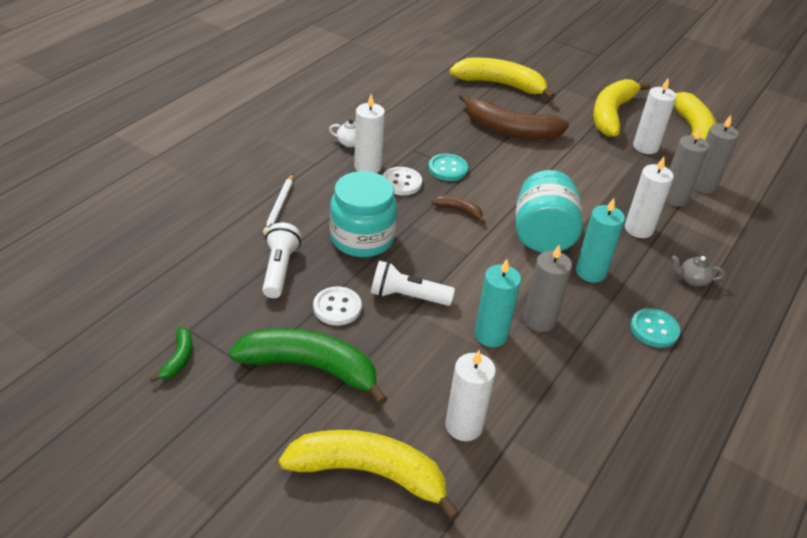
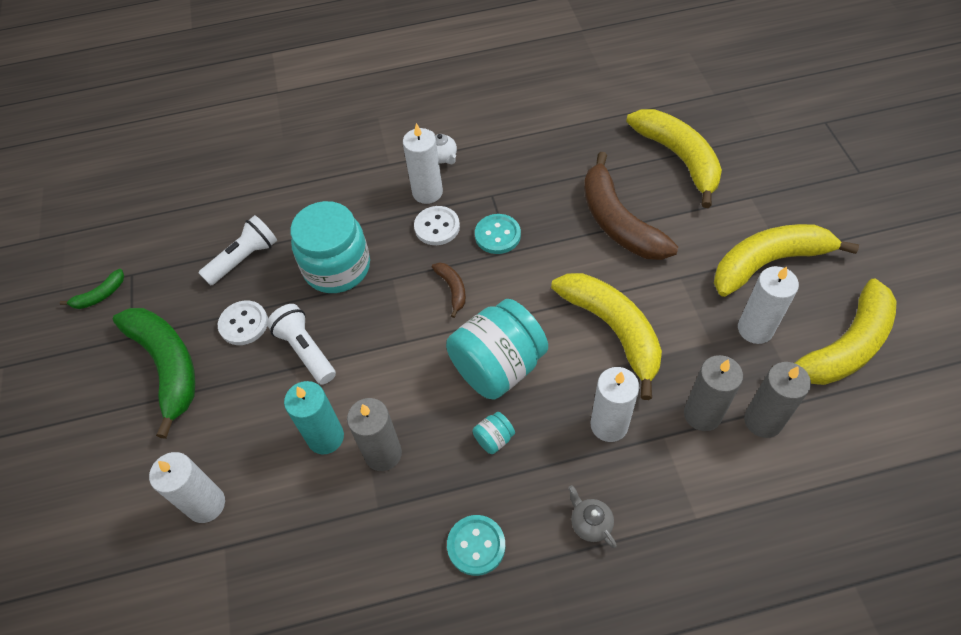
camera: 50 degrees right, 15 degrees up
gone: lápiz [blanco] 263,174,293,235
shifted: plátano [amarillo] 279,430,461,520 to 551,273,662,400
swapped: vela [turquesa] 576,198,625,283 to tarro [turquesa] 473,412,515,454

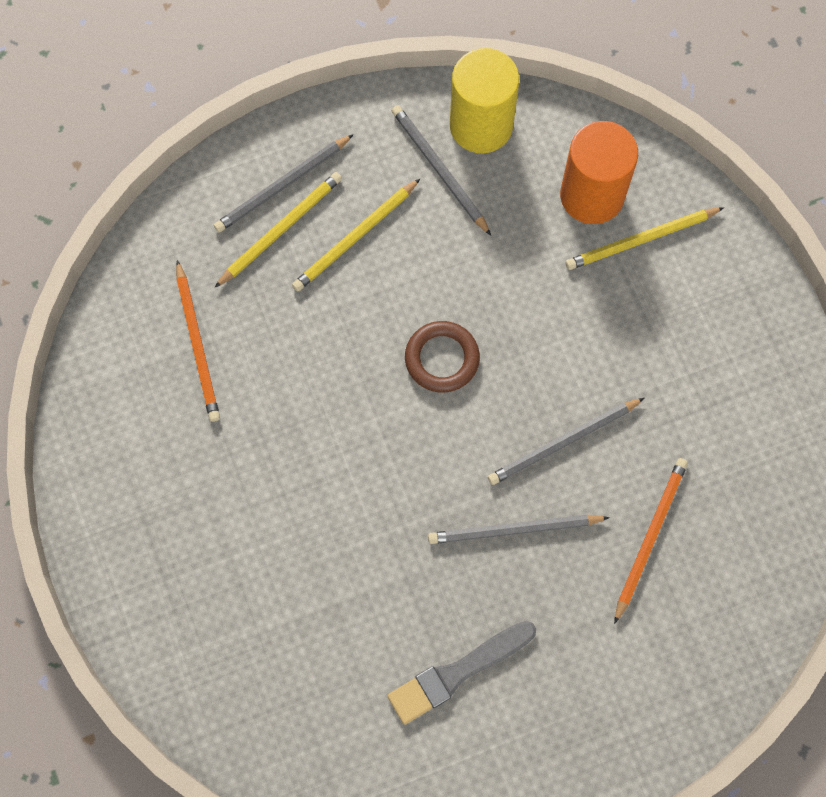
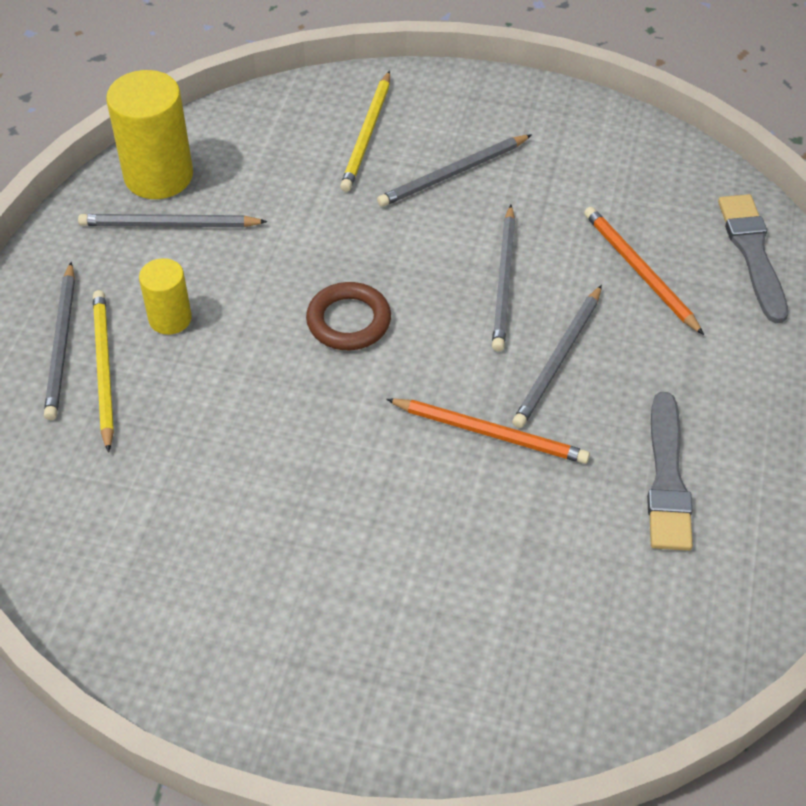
camera: 55 degrees left, 20 degrees down
gone: cilindro [naranja] 560,121,638,224
new: lápiz [gris] 377,134,532,207; pincel [gris] 718,194,788,323
shifted: lápiz [naranja] 176,260,220,422 to 386,398,590,464
swapped: lápiz [amarillo] 292,179,420,291 to cilindro [amarillo] 139,258,192,335

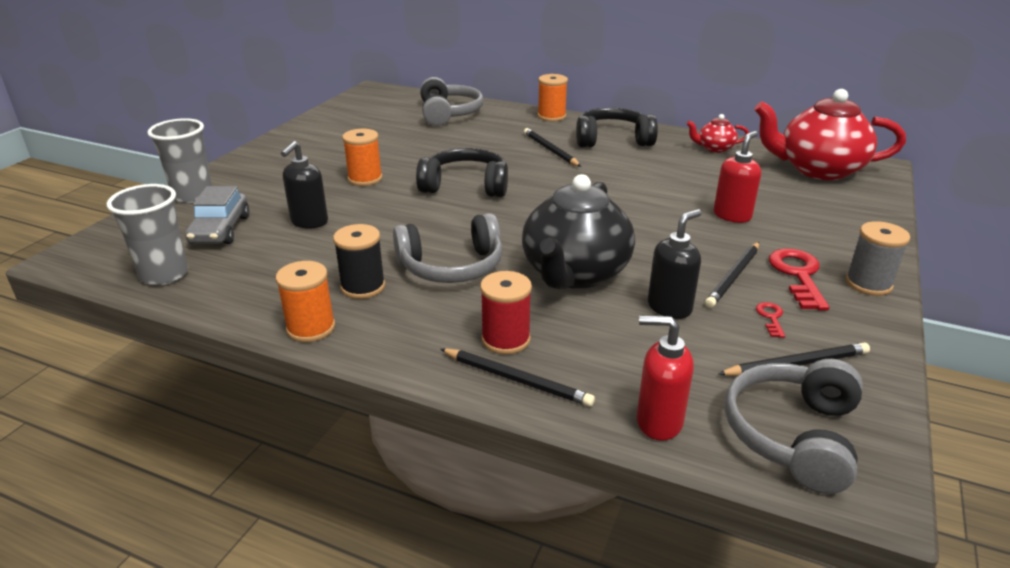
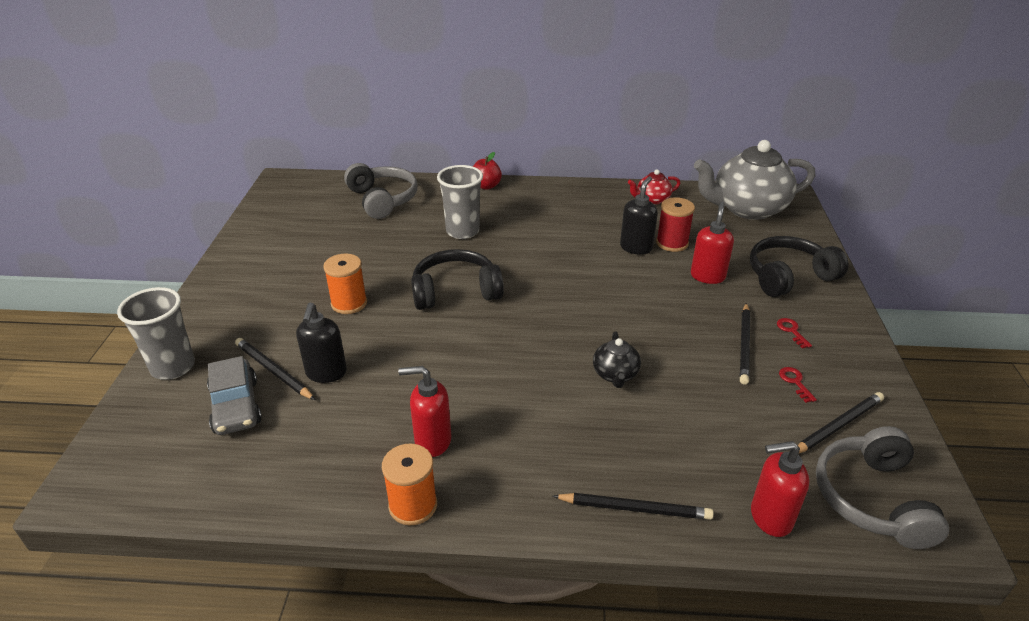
camera: 20 degrees left, 5 degrees up
gone: auriculares [gris] 393,213,503,283; carrete [gris] 845,221,910,296
shifted: auriculares [negro] 576,108,658,147 to 750,236,849,297; lápiz [negro] 524,128,581,167 to 235,338,315,400; vaso [gris] 107,184,188,285 to 437,165,483,239; dispensador de jabón [negro] 648,209,702,319 to 620,176,658,255; carrete [rojo] 480,271,532,354 to 656,197,695,252
swapped: carrete [naranja] 538,74,568,121 to manzana [rojo] 473,152,502,190; carrete [negro] 333,224,385,299 to dispensador de jabón [rojo] 398,366,451,457
repainted: tetera [rojo] 754,89,906,180 to tetera [gris] 694,140,815,220
scaled: tetera [negro] 522,174,635,289 = 593,331,641,388 x0.46; llave [rojo] 769,248,829,311 = 777,318,812,348 x0.49

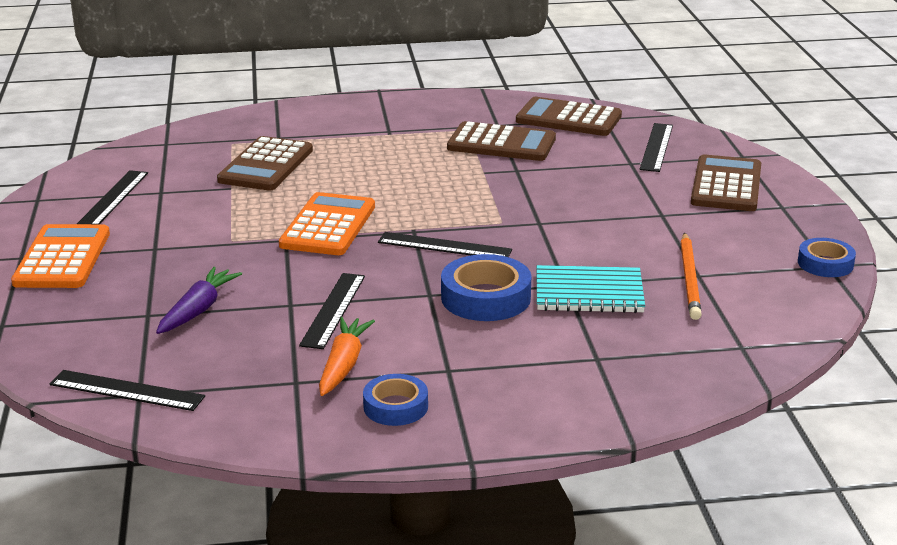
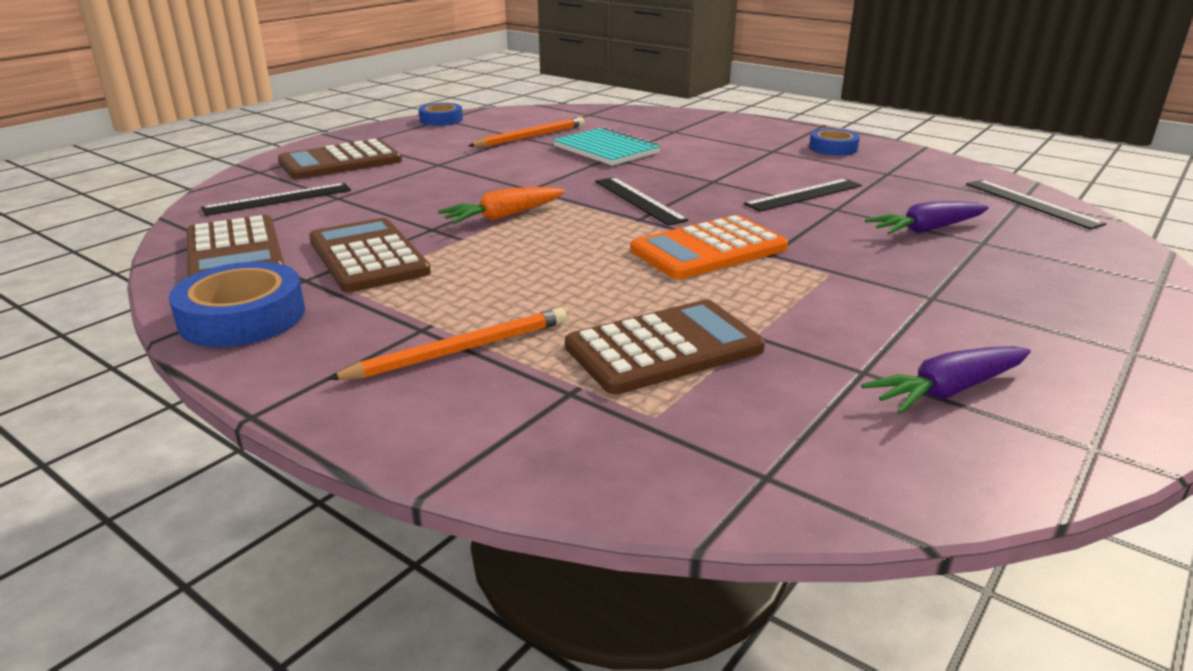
camera: 135 degrees left, 0 degrees up
gone: calculadora [naranja] 11,224,110,288
new: lápiz [naranja] 327,308,567,380
shifted: cinta adhesiva [azul] 441,254,531,321 to 169,261,305,347; zanahoria [naranja] 319,317,375,396 to 438,187,565,224
swapped: regla [negro] 77,170,148,224 to zanahoria [morado] 861,346,1031,414

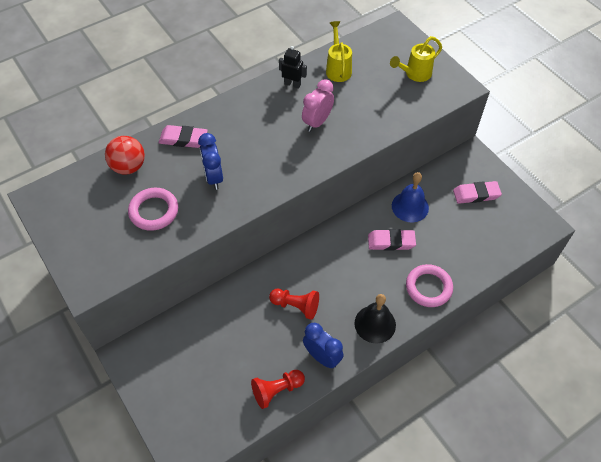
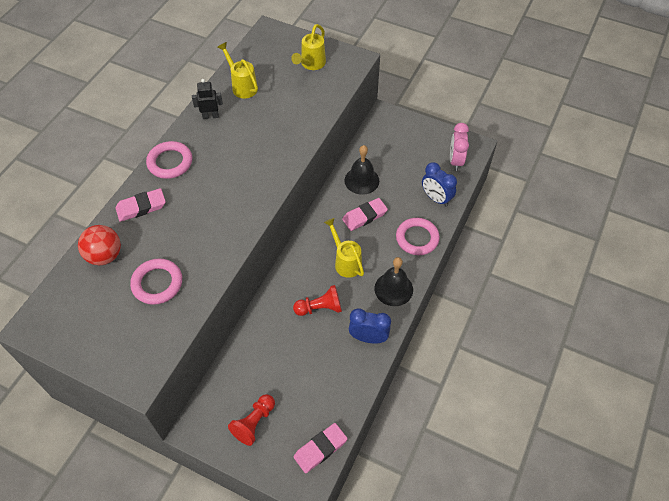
camera: 30 degrees left, 0 degrees up
new: anillo [rosa] 146,141,192,179; regadera [amarillo] 324,218,364,278
shifted: despertador [rosa] 302,79,334,132 to 450,123,469,171; despertador [azul] 198,133,223,190 to 422,162,457,207; goma de borrar [rosa] 453,181,502,204 to 293,423,348,473; peón [rojo] 251,370,305,409 to 228,394,275,446
repainted: campana [azul] 392,172,429,222 to campana [negro] 344,145,379,195

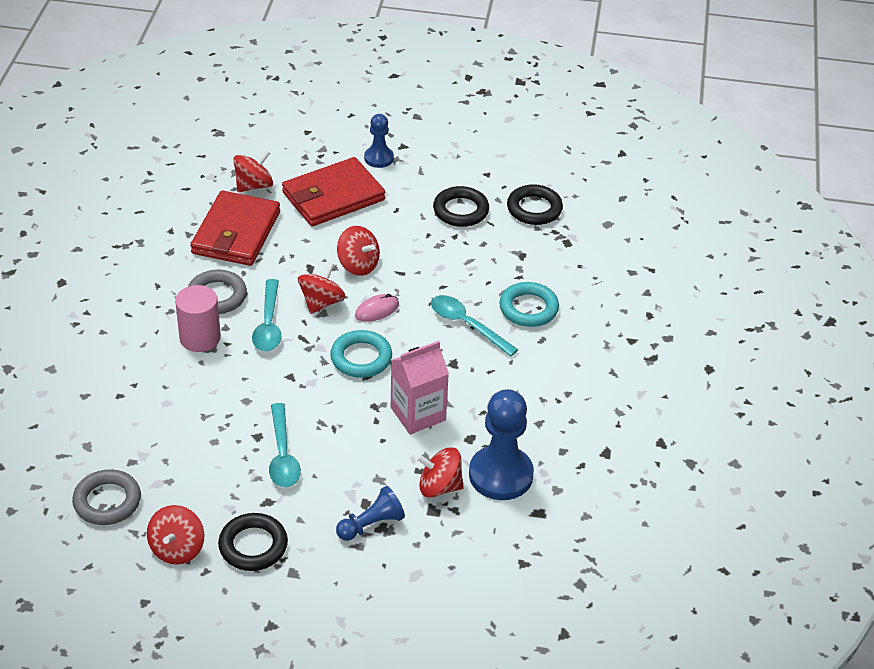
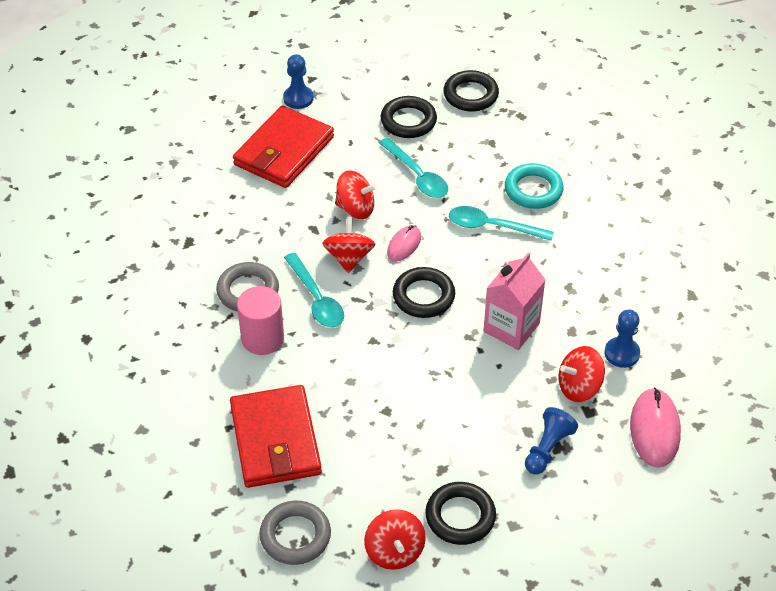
camera: 25 degrees left, 5 degrees up
gone: peonza [rojo] 233,150,273,192
new: ratón [rosa] 630,387,681,468
shifted: cartera [rojo] 191,191,280,266 to 230,385,322,488; cuchara [turquesa] 269,403,301,487 to 379,138,448,198
repainted: anillo [turquesa] 330,330,392,378 to anillo [negro] 393,267,455,318
scaled: peón [azul] 469,389,534,500 = 605,309,640,368 x0.56

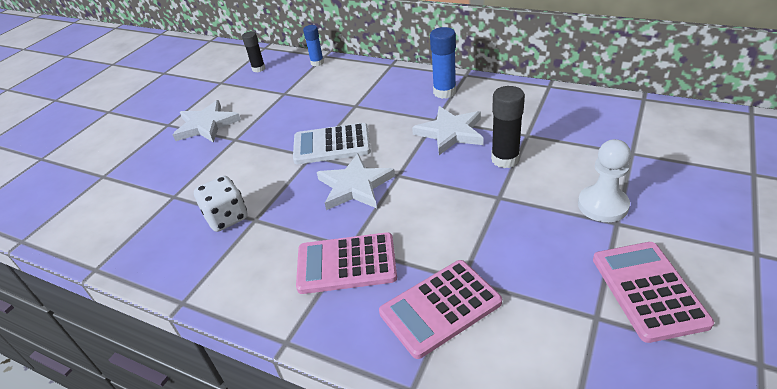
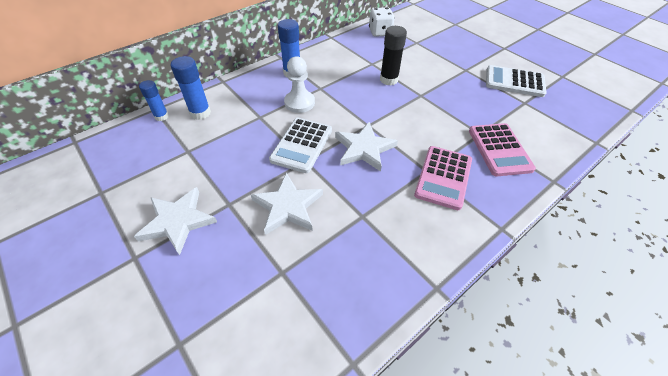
camera: 70 degrees left, 10 degrees up
gone: barra de pegamento [negro] 242,31,265,72
new: barra de pegamento [azul] 171,56,211,120
shifted: estrella [blanco] 412,106,484,155 to 251,173,323,235; peón [blanco] 578,139,631,222 to 284,56,315,113; dado [blanco] 194,176,247,232 to 369,7,395,37
repainted: calculadora [rosa] 593,242,714,343 to calculadora [blanco] 486,65,547,97

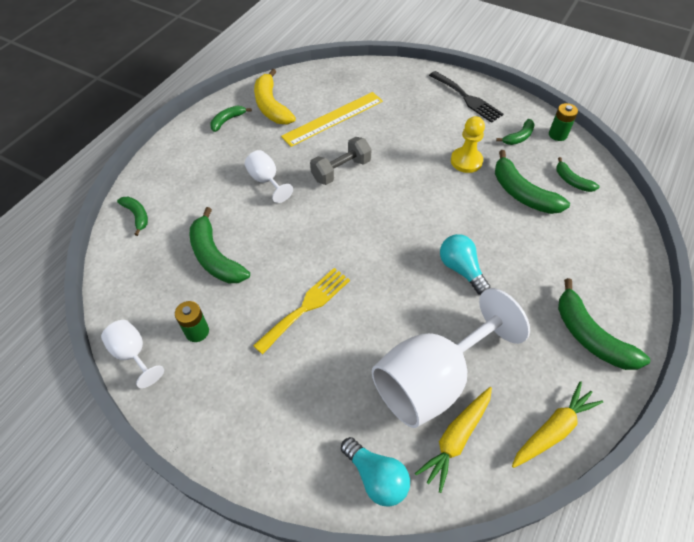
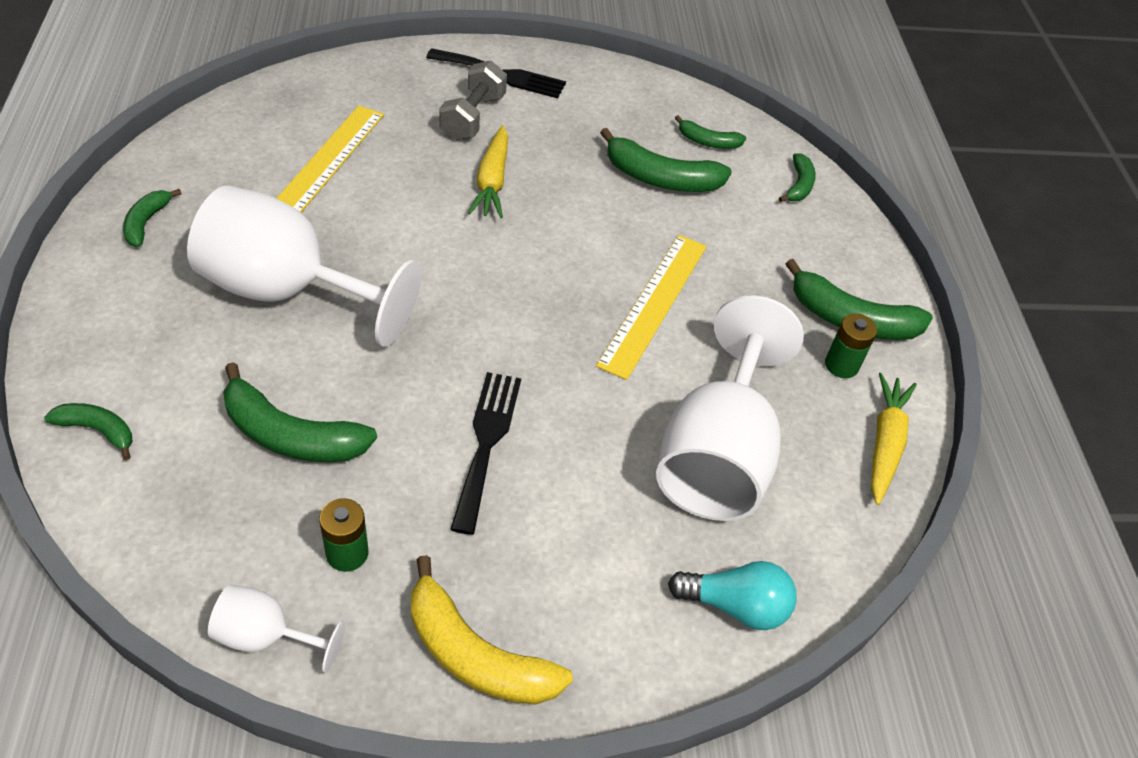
camera: 40 degrees left, 5 degrees down
gone: peón [amarillo] 451,116,485,173
shifted: plátano [amarillo] 254,69,296,124 to 411,555,573,705; pila [verde] 549,103,578,141 to 825,314,877,378; plátano [verde] 496,119,535,145 to 779,153,816,202; mancuerna [gris] 310,137,372,185 to 440,60,507,140; zanahoria [amarillo] 415,387,492,493 to 468,125,508,218
swapped: bombilla [turquesa] 440,234,490,295 to regla [amarillo] 596,235,707,380
repainted: tenedor [amarillo] 253,268,350,354 to tenedor [negro] 450,372,521,535
scaled: copa [blanco] 245,150,293,203 = 187,186,422,347 x2.17

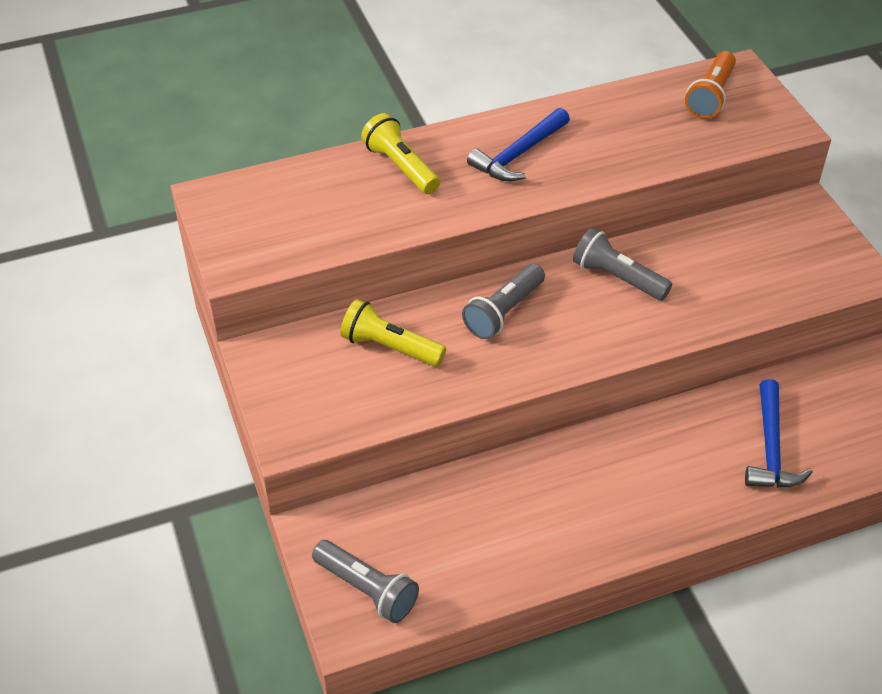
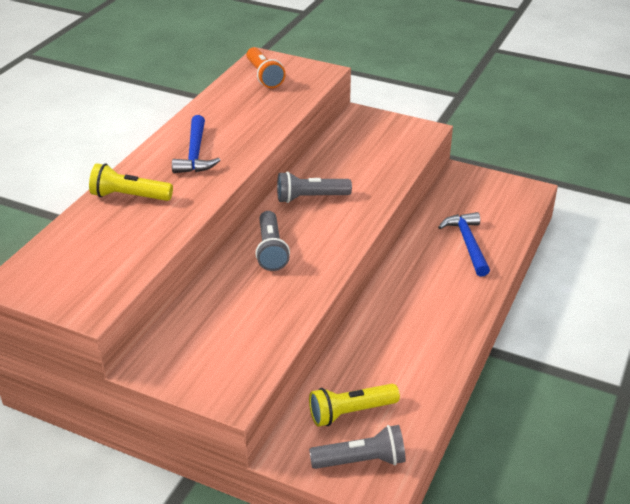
camera: 45 degrees left, 10 degrees down
shifted: lámpara de mano [amarillo] 340,299,446,367 to 309,384,400,427
rotated: martillo [azul] 745,379,813,488 = 438,212,490,277 150 degrees counterclockwise

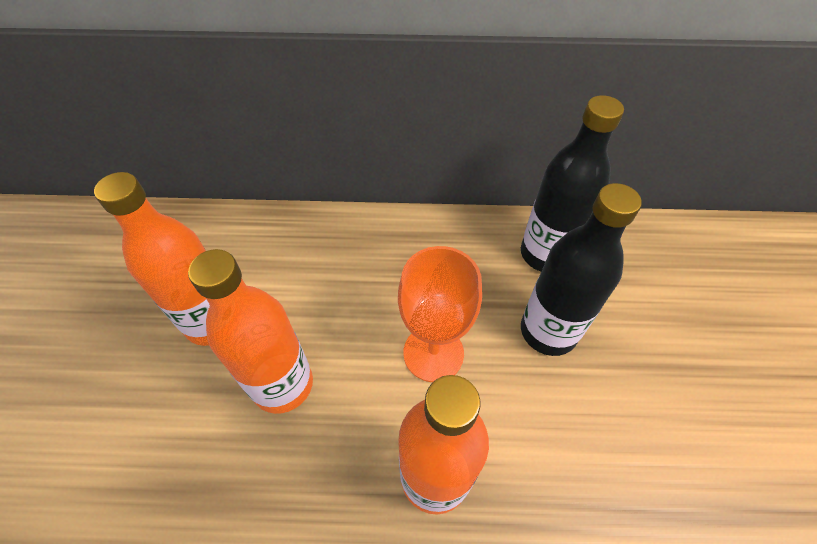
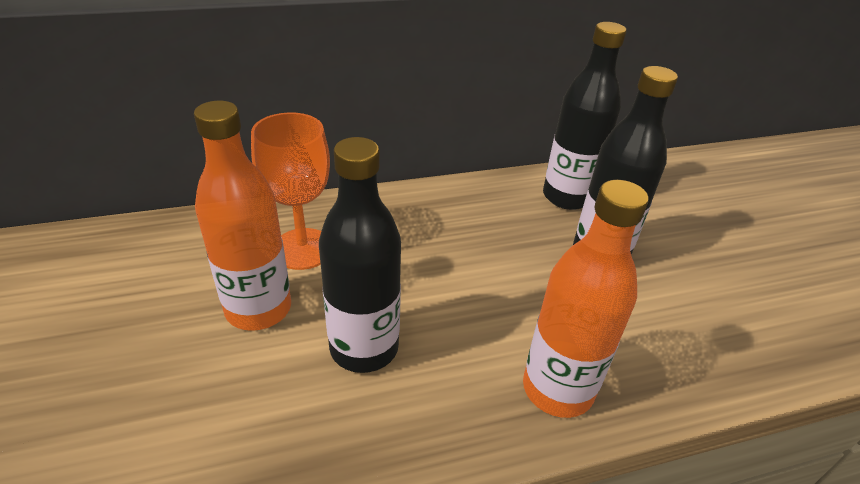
camera: 20 degrees left, 15 degrees down
shifted: copa [naranja] 398,246,482,382 to 251,112,330,270
repainted: botella [naranja] 188,249,313,414 to botella [negro] 319,137,401,373

